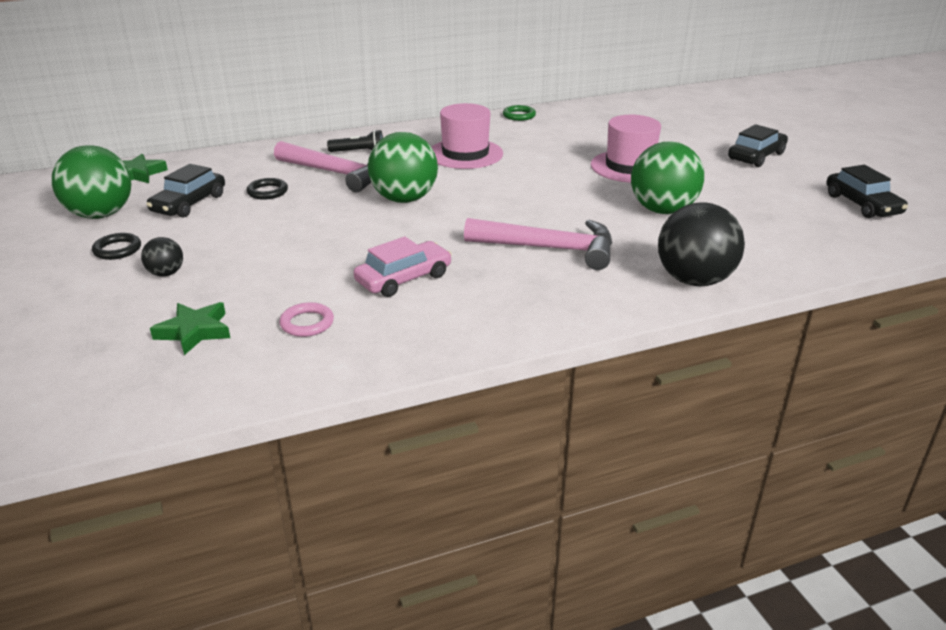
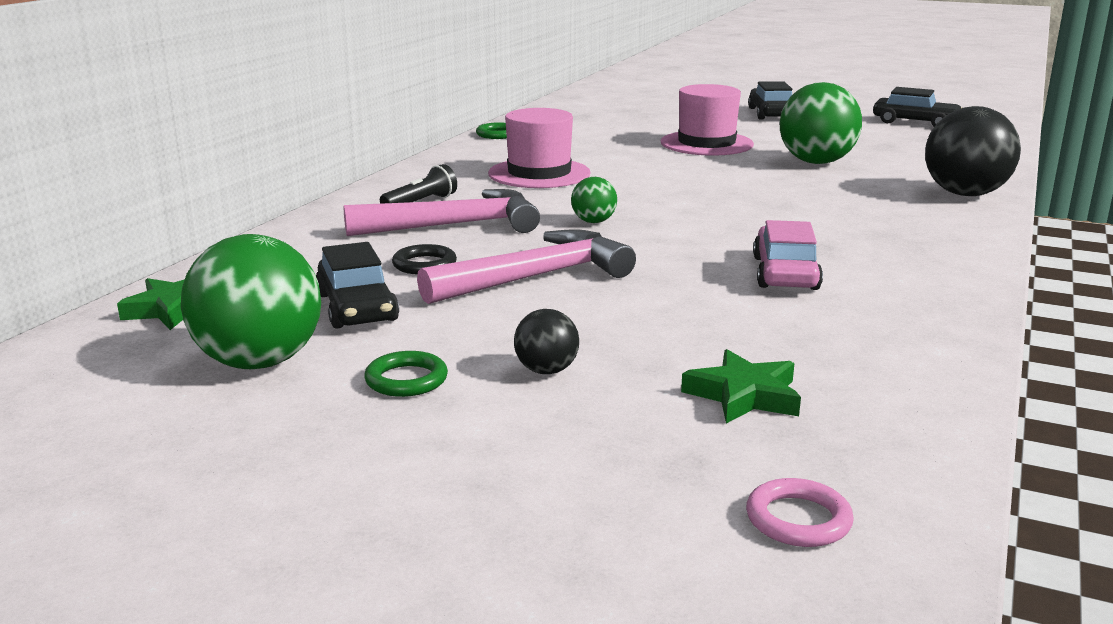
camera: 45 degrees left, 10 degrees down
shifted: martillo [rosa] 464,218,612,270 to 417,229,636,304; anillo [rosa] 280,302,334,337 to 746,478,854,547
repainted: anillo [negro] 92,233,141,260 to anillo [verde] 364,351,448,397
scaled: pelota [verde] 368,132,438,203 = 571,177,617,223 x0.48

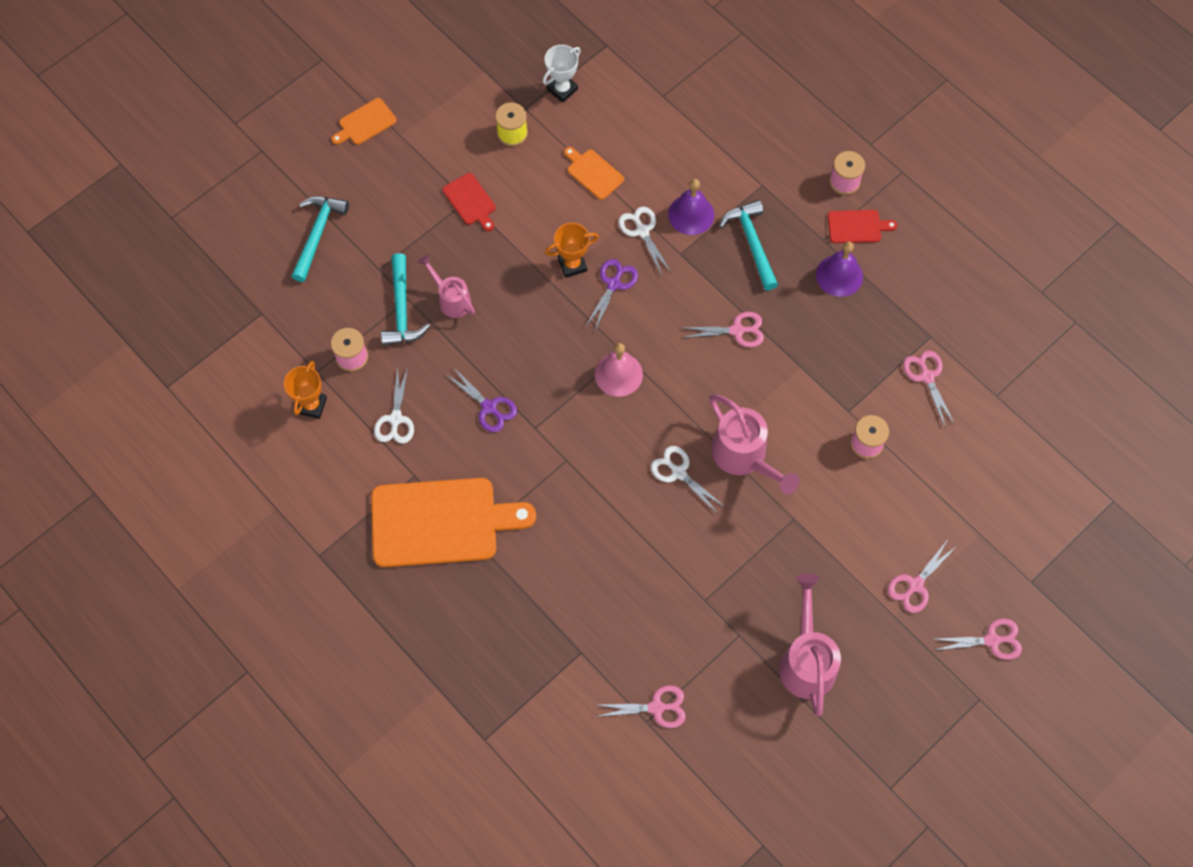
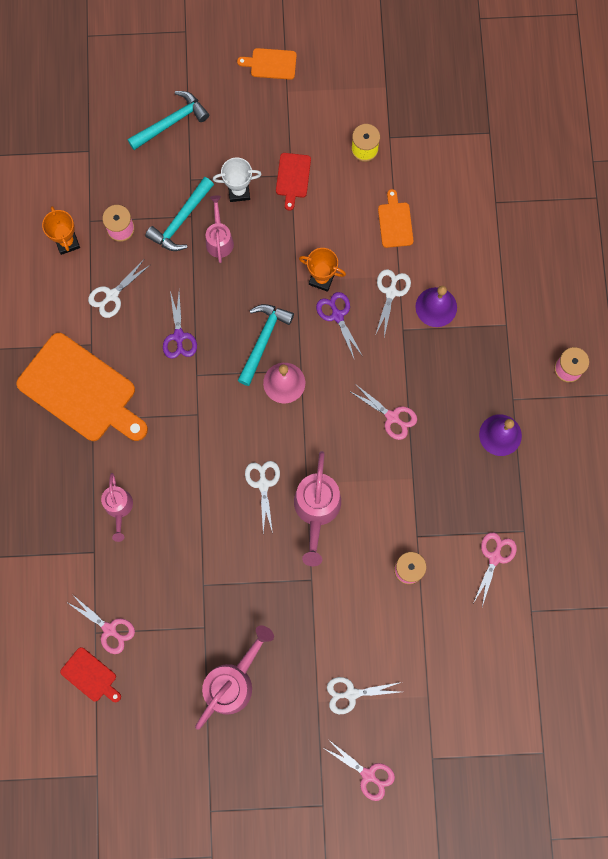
camera: 40 degrees right, 10 degrees up
new: regadera [rosa] 101,473,133,542
shifted: trofeo [blanco] 543,45,581,103 to 213,158,262,202; martillo [turquesa] 719,200,778,291 to 237,304,294,386; tabla de cortar [rojo] 828,210,897,243 to 60,647,121,702
repainted: tijeras [rosa] 888,541,958,613 to tijeras [blanco] 327,677,401,714
rotated: tijeras [morado] 585,259,638,330 = 316,292,362,358 90 degrees counterclockwise; trofeo [naranja] 284,361,327,419 = 42,206,80,255 75 degrees counterclockwise

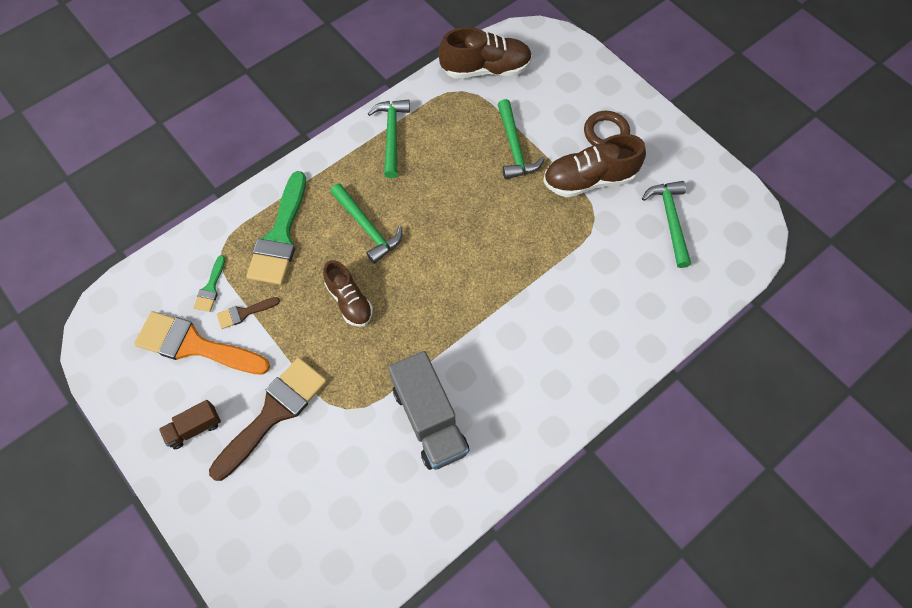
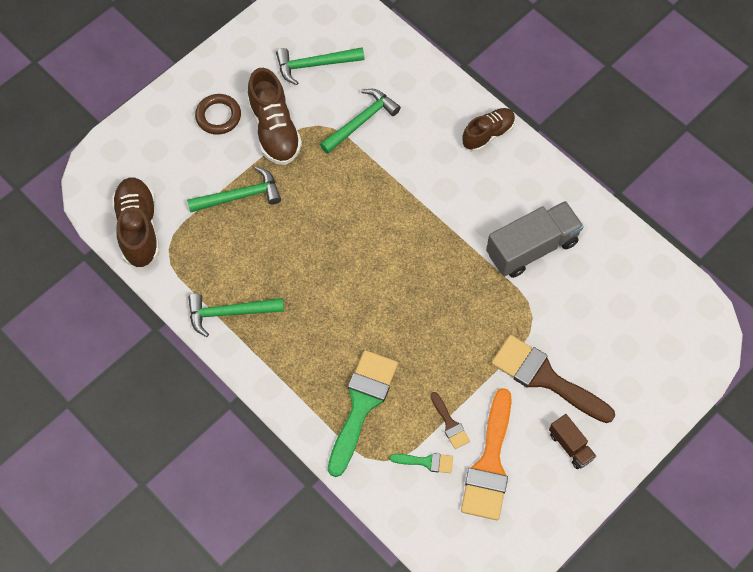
camera: 95 degrees left, 0 degrees up
shifted: martillo [verde] 330,183,402,264 to 320,89,401,154; zapato [marrón] 323,260,373,327 to 462,108,515,151
rotated: pincel [verde] 246,171,306,285 = 328,350,398,477 75 degrees counterclockwise

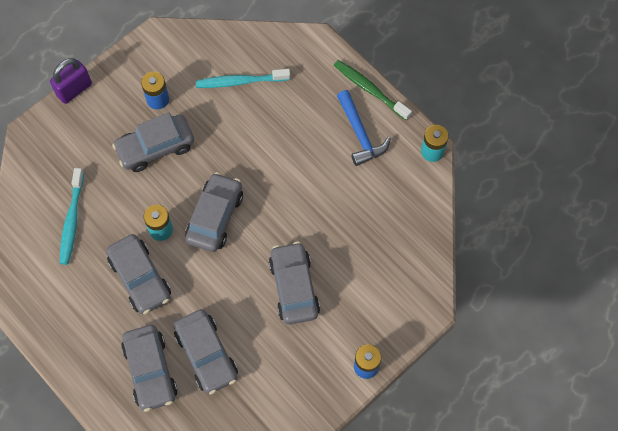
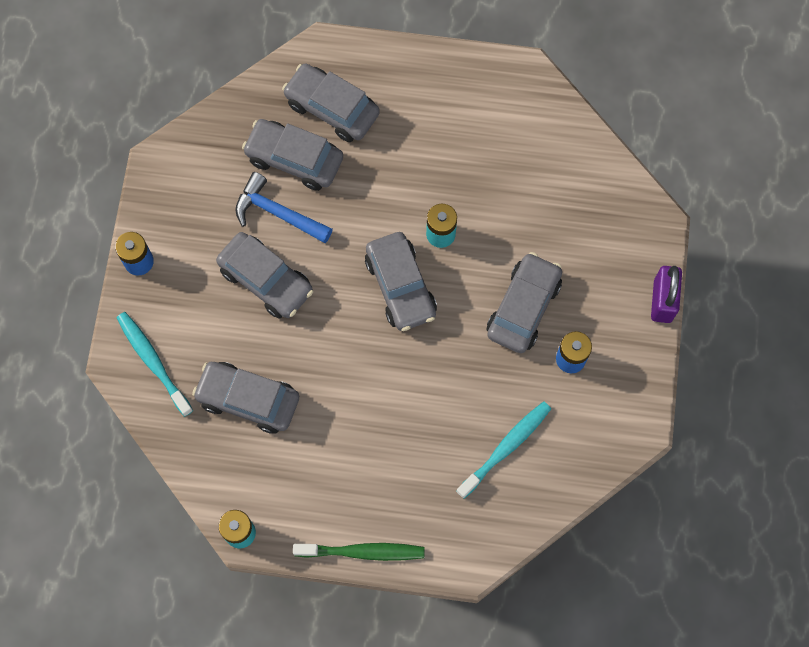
camera: 140 degrees right, 5 degrees up
shifted: martillo [azul] 337,90,391,166 to 235,172,333,243; cepillo de dientes [turquesa] 60,168,84,265 to 116,312,193,417; coche [gris] 106,234,171,314 to 192,362,299,434

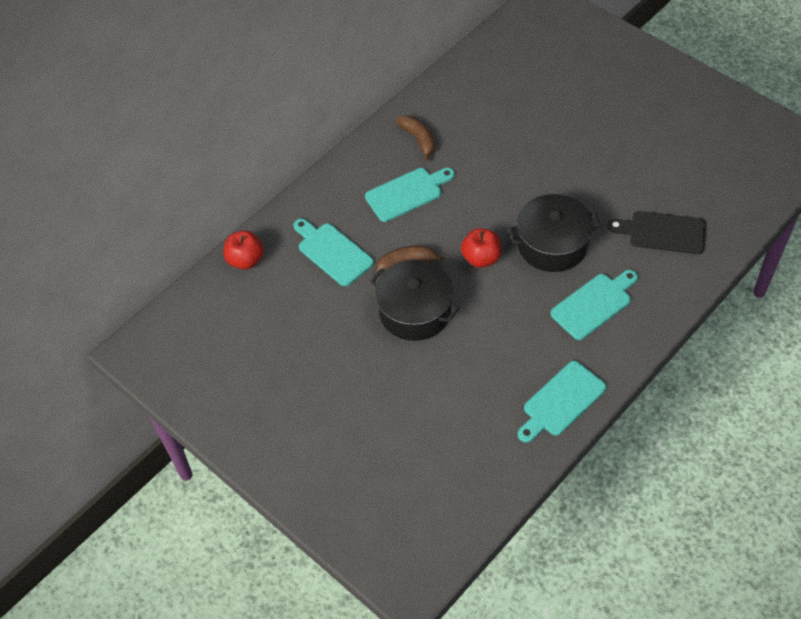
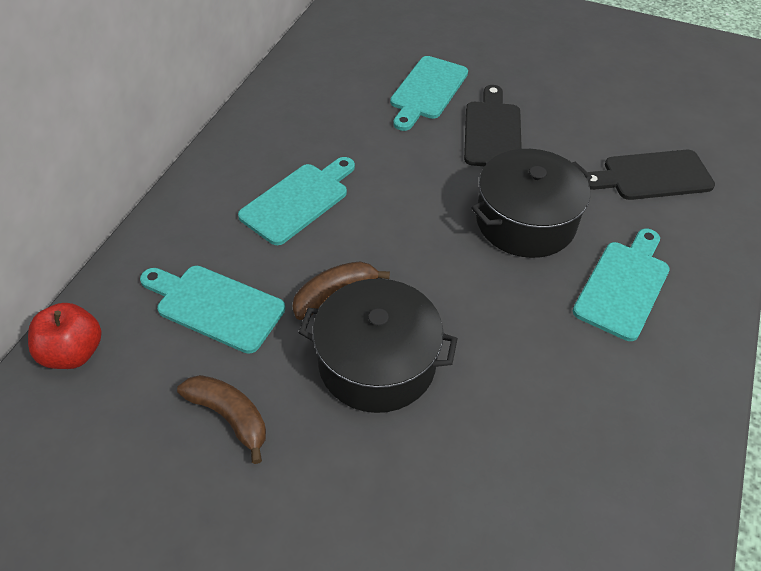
camera: 25 degrees left, 5 degrees down
gone: manzana [rojo] 461,228,501,268
new: tabla de cortar [negro] 464,85,522,166
shifted: plátano [marrón] 396,115,435,162 to 177,375,266,464; tabla de cortar [turquesa] 518,361,606,443 to 390,56,468,131

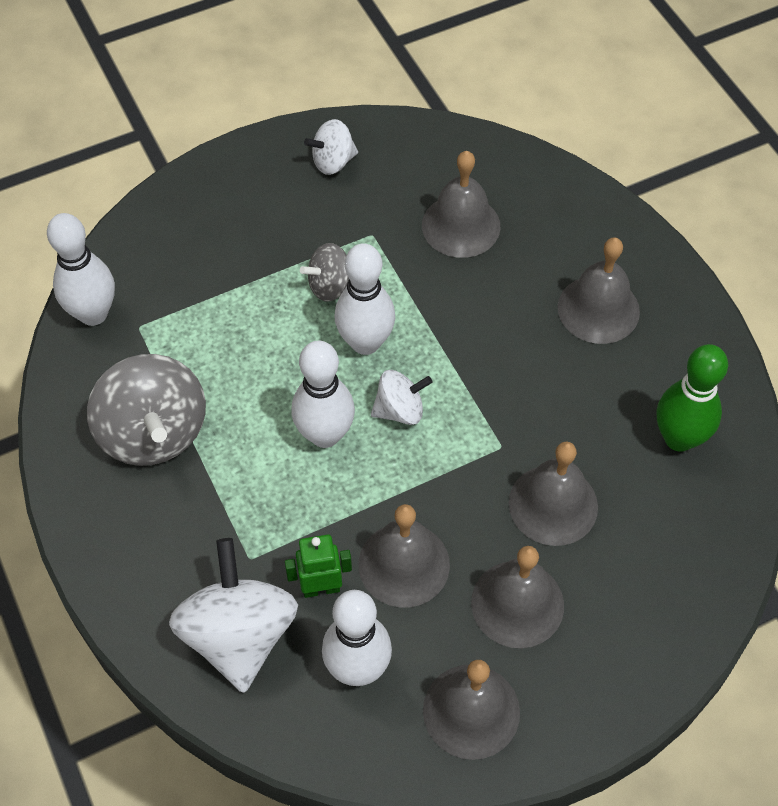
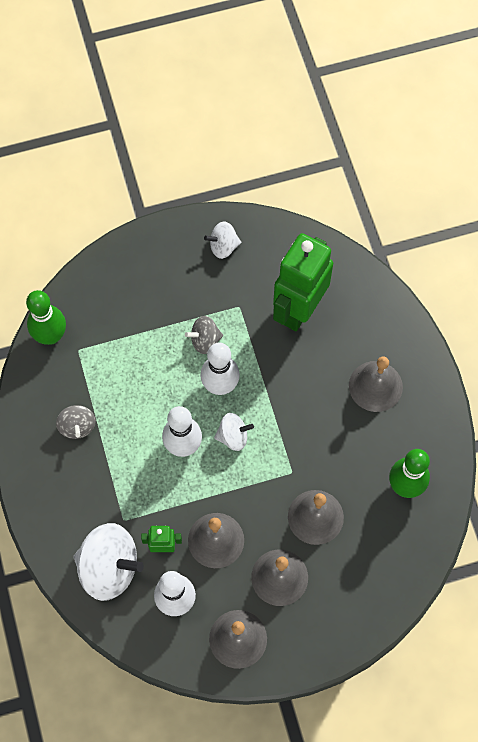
camera: 10 degrees right, 10 degrees up
swapped: campana [gris] 422,151,501,258 to robot [verde] 273,233,333,331
repainted: bolo [blanco] 47,213,115,326 to bolo [verde] 26,290,66,345
rotated: peonza [blanco] 169,538,298,693 = 73,523,144,601 105 degrees clockwise
scaled: peonza [gris] 87,354,206,466 = 56,405,96,439 x0.54

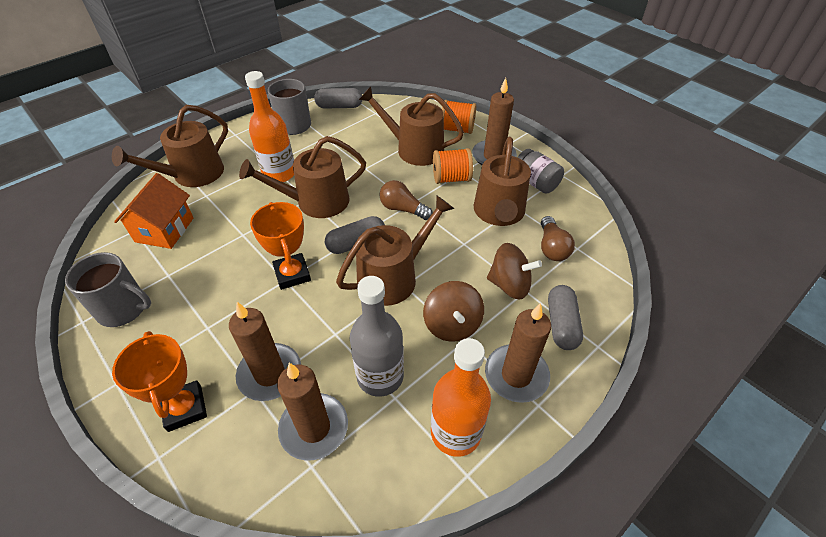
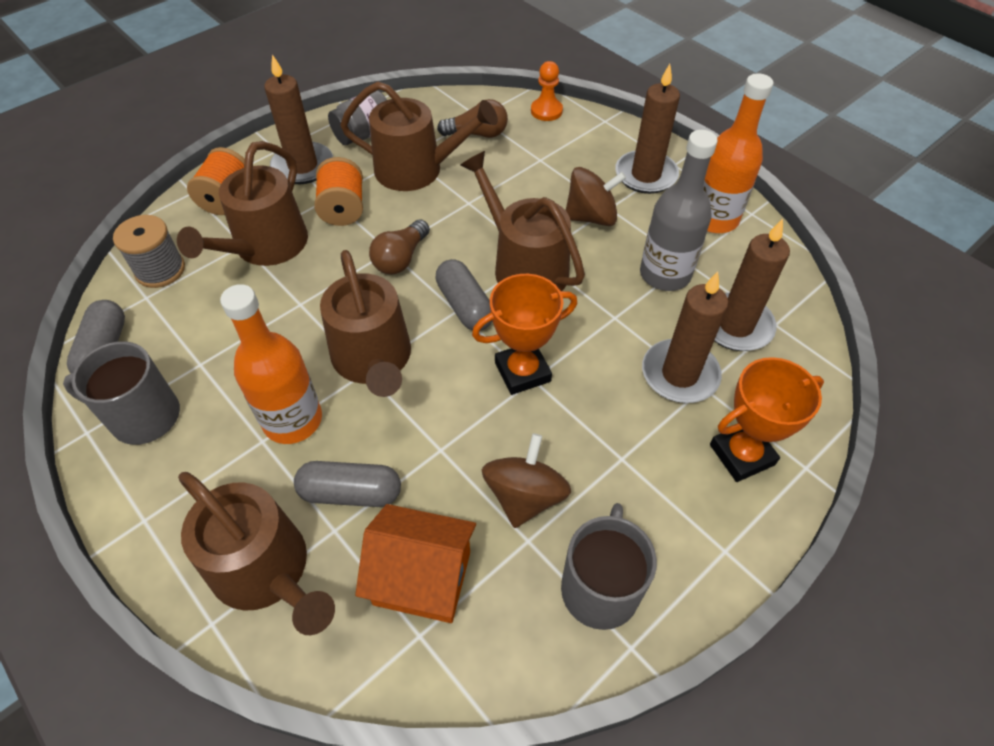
camera: 90 degrees left, 5 degrees up
new: peón [naranja] 531,61,563,121; carrete [gris] 113,215,185,288
shifted: peonza [marrón] 487,243,542,300 to 482,433,571,528; cápsula [gris] 548,285,583,350 to 294,461,401,507

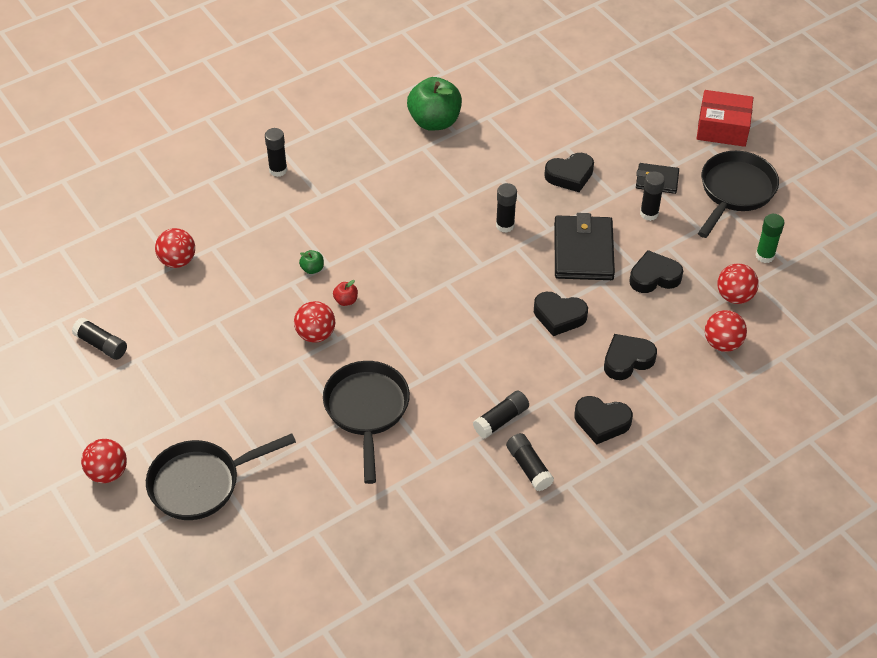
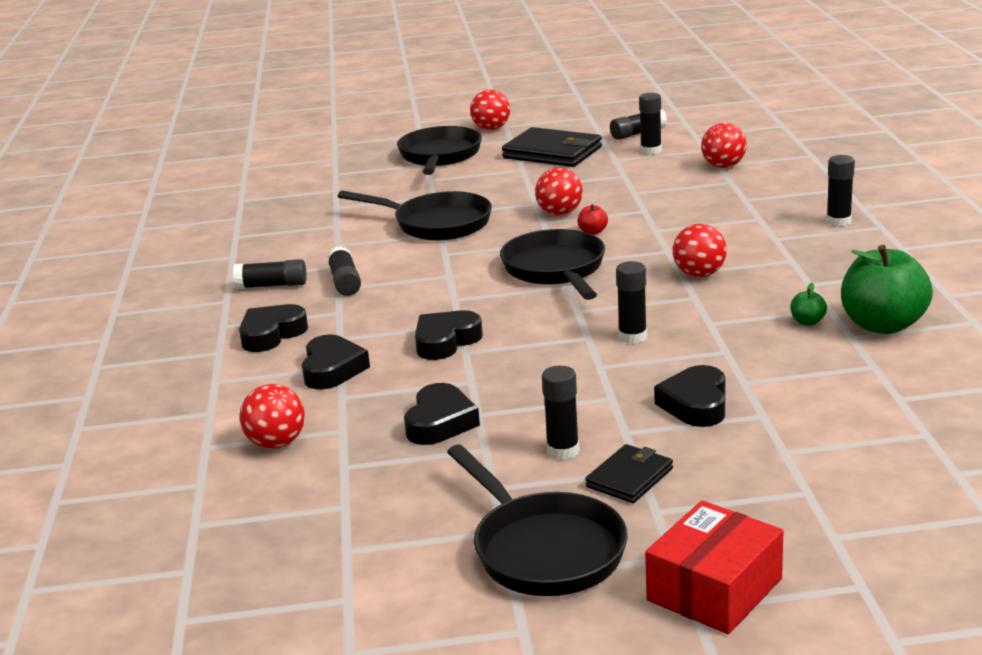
camera: 120 degrees right, 25 degrees down
gone: barra de pegamento [verde] 756,214,784,263
new: barra de pegamento [negro] 639,93,662,155; sartén [negro] 500,229,605,300
shifted: cartera [negro] 554,213,615,280 to 502,127,602,167; manzana [verde] 299,250,324,274 to 790,283,827,326; pelota [rojo] 717,263,759,304 to 673,224,727,277

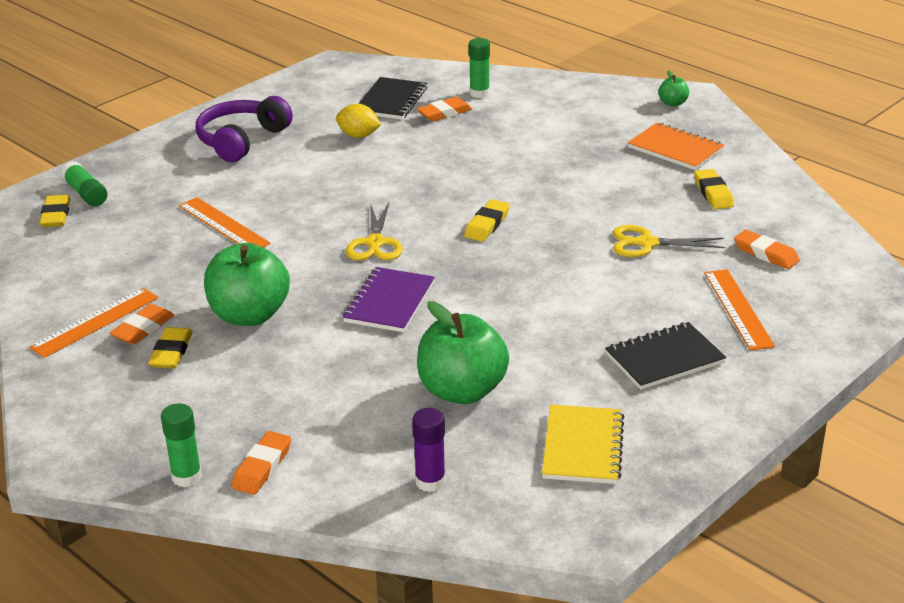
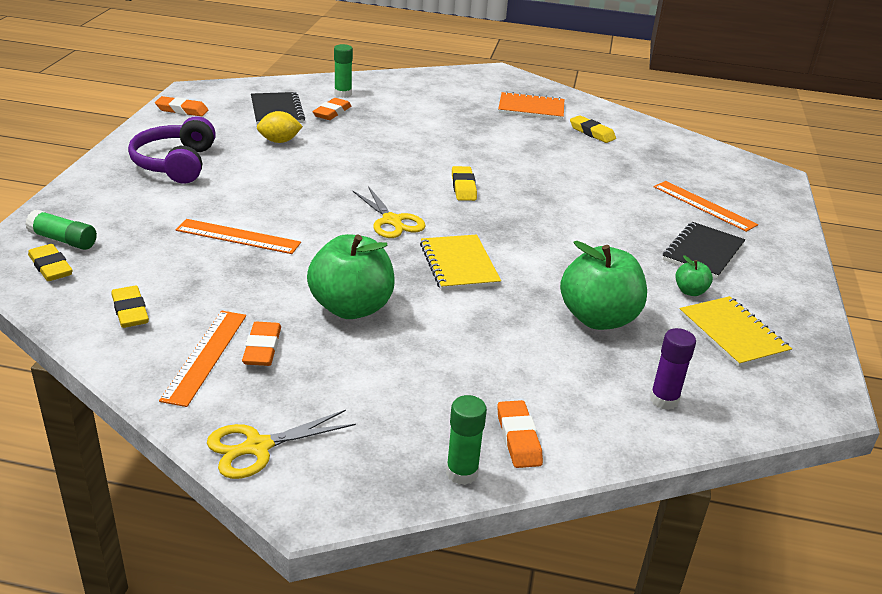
camera: 35 degrees left, 0 degrees up
shifted: manzana [verde] 659,70,689,107 to 675,255,713,296; tijeras [amarillo] 613,225,725,257 to 207,410,356,479; goma de borrar [naranja] 734,230,800,269 to 155,96,209,117; goma de borrar [amarillo] 148,327,192,369 to 111,286,149,328
repainted: cuaderno [morado] 343,267,435,332 to cuaderno [amarillo] 420,234,501,290

